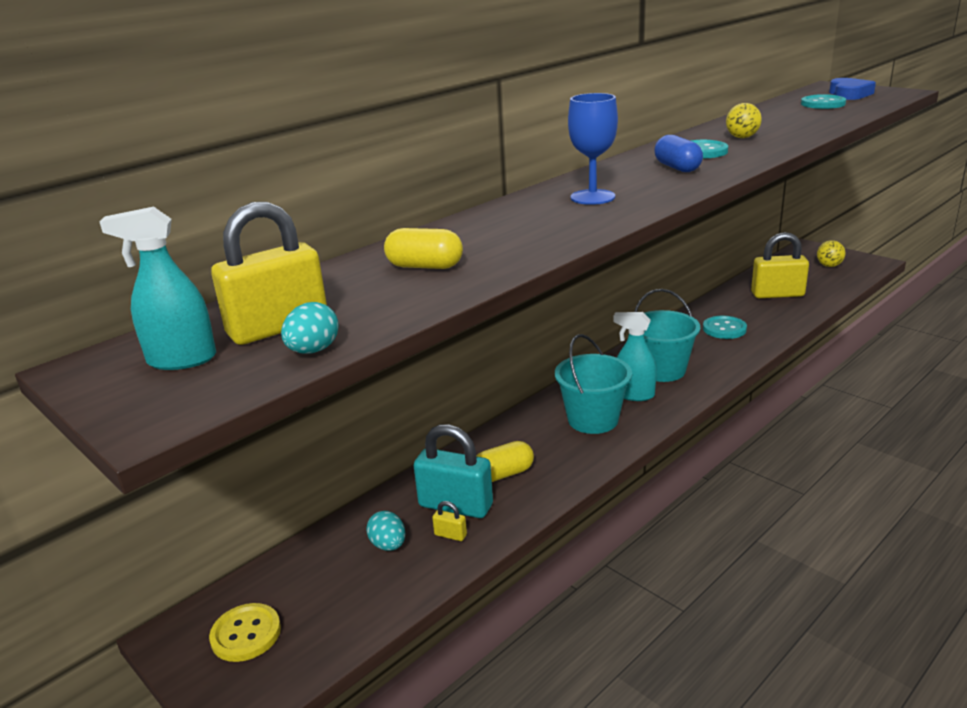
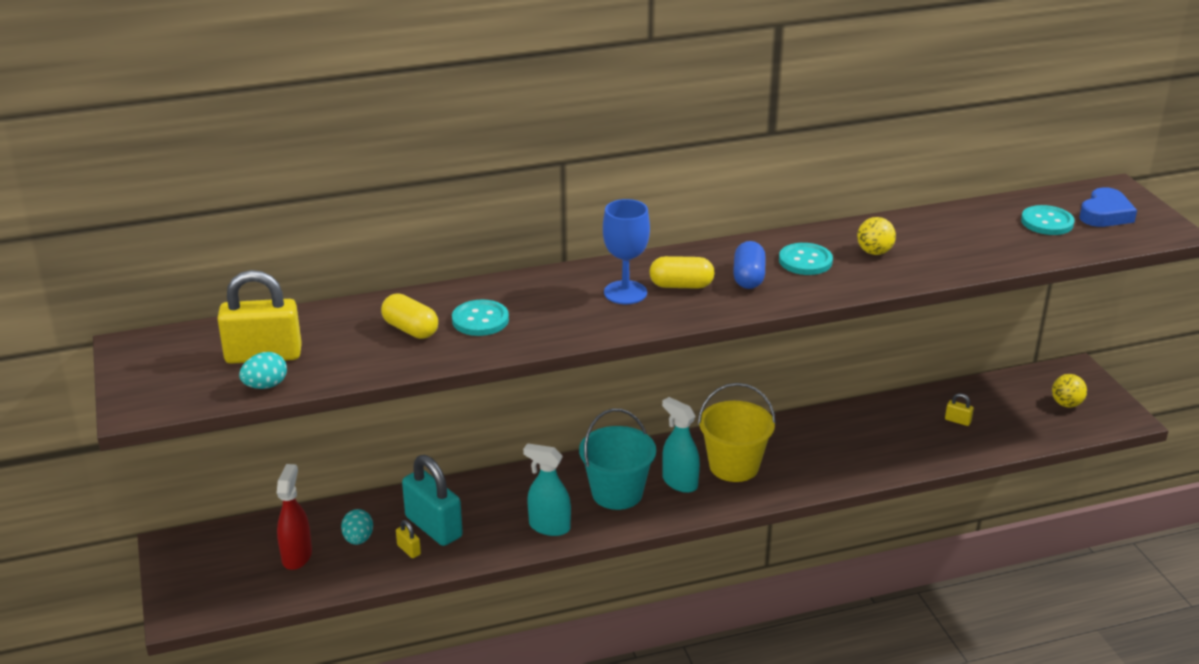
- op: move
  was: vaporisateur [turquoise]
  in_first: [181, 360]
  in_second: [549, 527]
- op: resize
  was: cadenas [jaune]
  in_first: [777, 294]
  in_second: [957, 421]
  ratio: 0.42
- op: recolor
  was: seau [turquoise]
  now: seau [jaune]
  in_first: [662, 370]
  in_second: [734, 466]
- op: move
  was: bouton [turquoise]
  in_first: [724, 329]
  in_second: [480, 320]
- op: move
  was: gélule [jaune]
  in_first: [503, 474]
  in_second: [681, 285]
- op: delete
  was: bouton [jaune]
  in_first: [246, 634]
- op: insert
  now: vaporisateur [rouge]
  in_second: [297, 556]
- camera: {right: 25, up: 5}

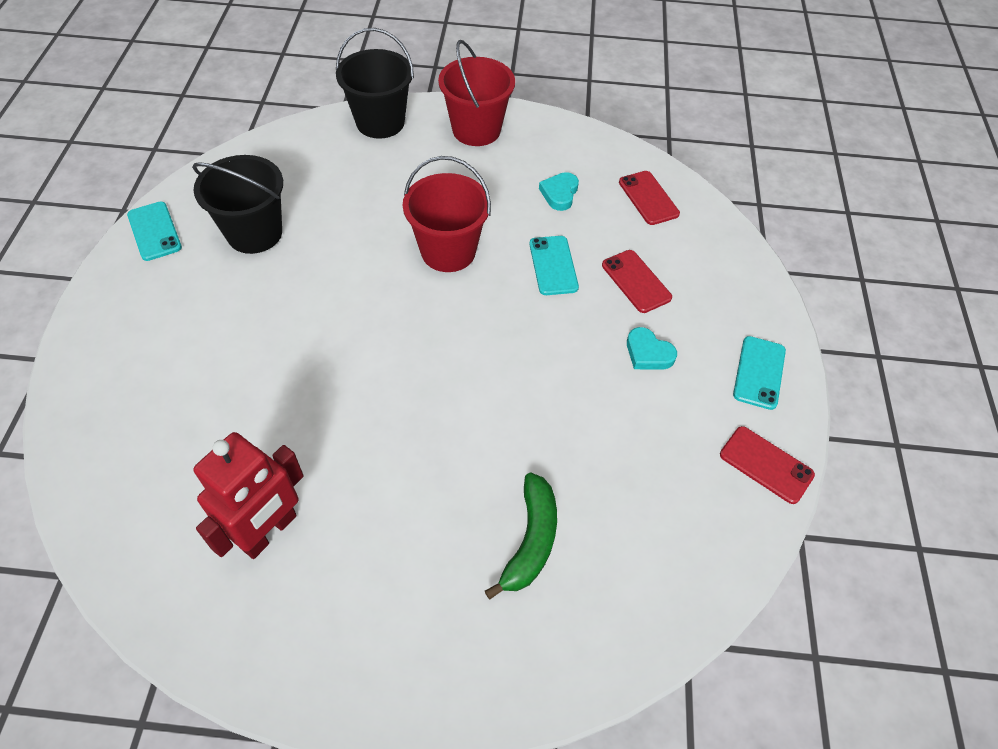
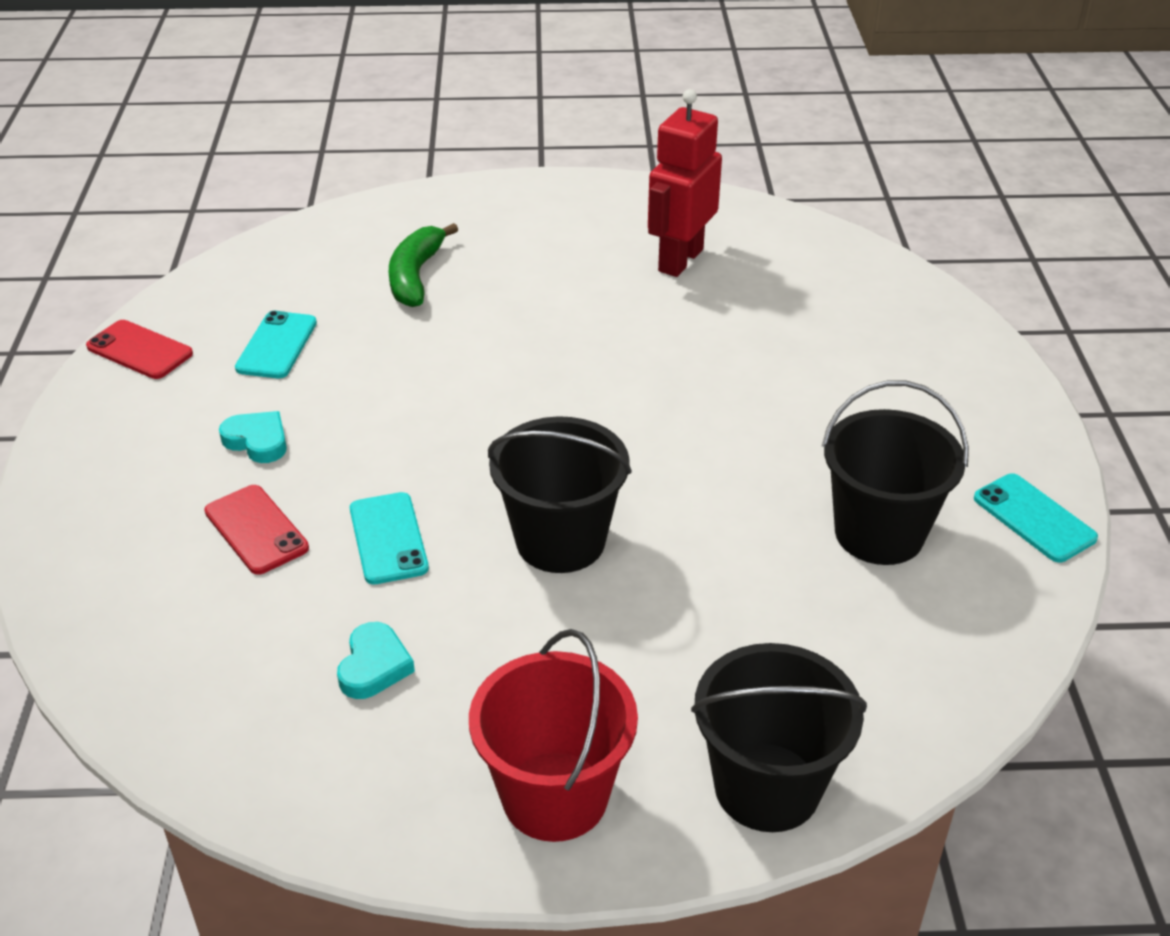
- op: recolor
  was: seau [rouge]
  now: seau [noir]
  in_first: [448, 251]
  in_second: [560, 541]
- op: delete
  was: téléphone [rouge]
  in_first: [648, 198]
- op: move
  was: téléphone [turquoise]
  in_first: [759, 372]
  in_second: [276, 345]
- camera: {right: 175, up: -15}

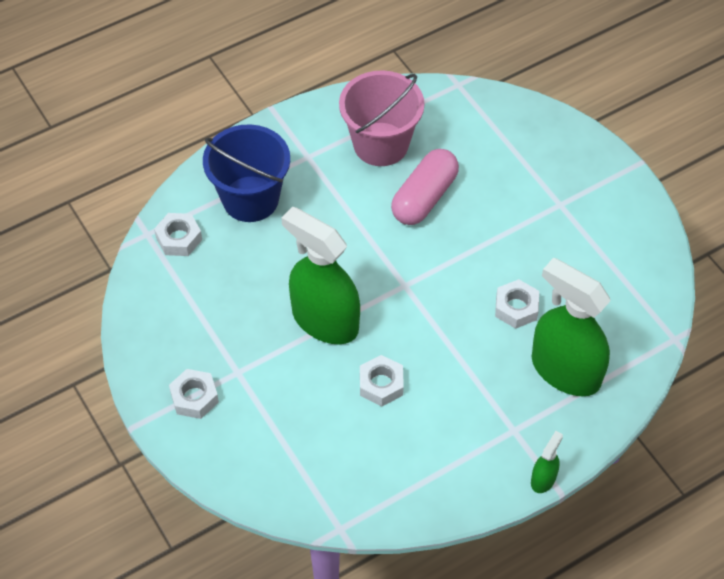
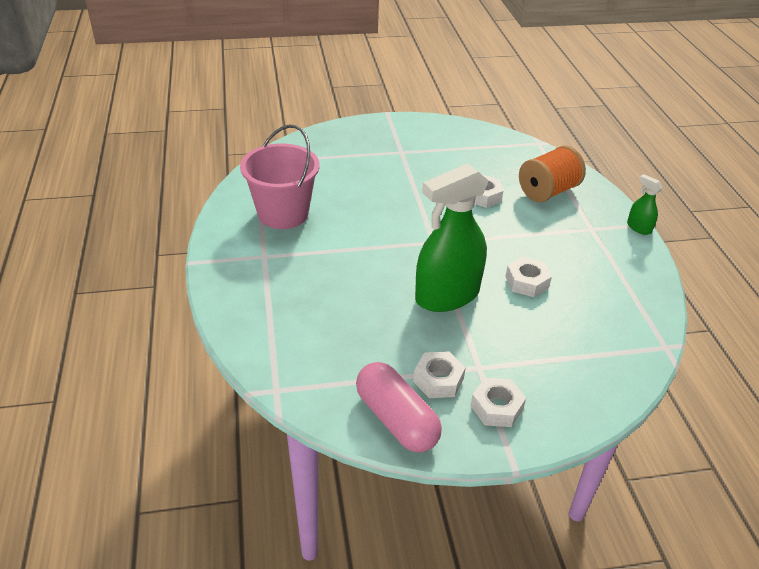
- op: delete
  was: seau [bleu]
  in_first: [250, 199]
- op: move
  was: gélule [rose]
  in_first: [424, 197]
  in_second: [396, 419]
- op: move
  was: écrou [blanc]
  in_first: [179, 239]
  in_second: [438, 380]
- op: replace
  was: vaporisateur [vert]
  now: bobine [orange]
  in_first: [565, 370]
  in_second: [548, 191]
- camera: {right: -70, up: -15}

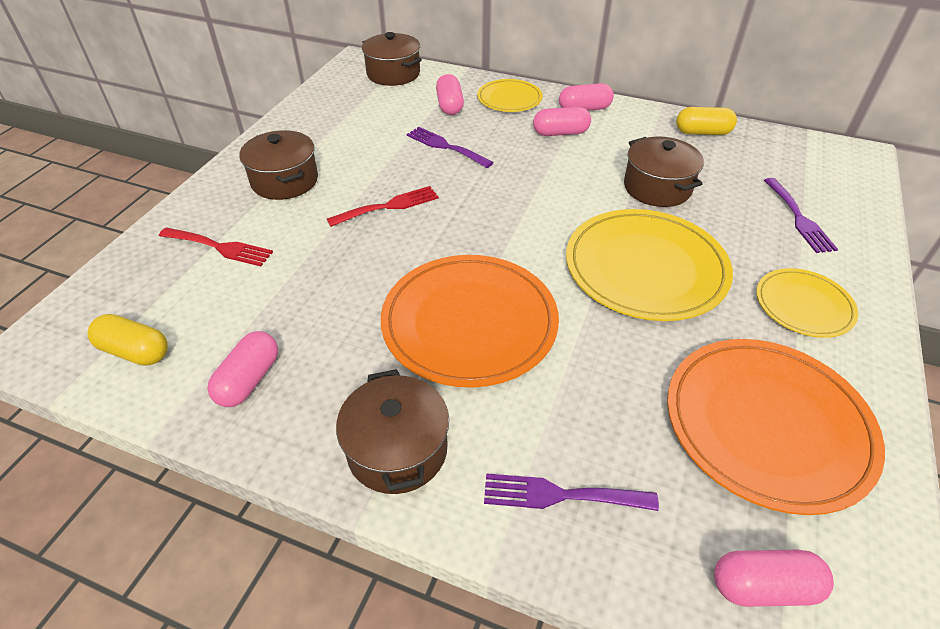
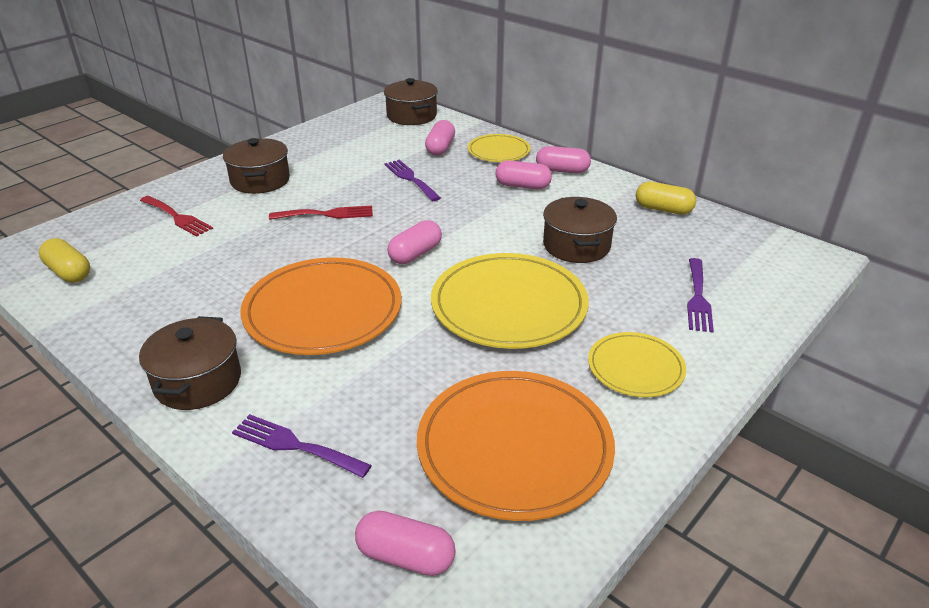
- op: move
  was: gélule [rose]
  in_first: [249, 380]
  in_second: [415, 254]
- camera: {right: 20, up: -10}

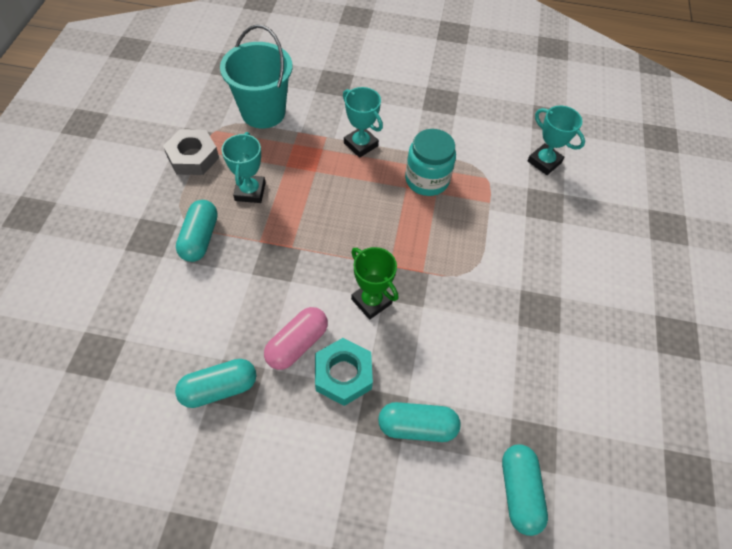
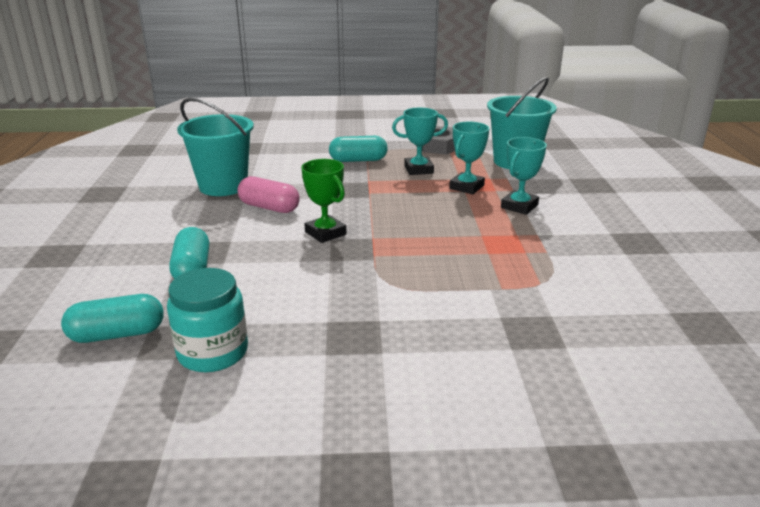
- op: move
  was: trophée [turquoise]
  in_first: [544, 162]
  in_second: [466, 187]
- op: move
  was: bocal [turquoise]
  in_first: [427, 180]
  in_second: [213, 352]
- op: rotate
  was: trophée [vert]
  in_first: [371, 301]
  in_second: [325, 233]
  clockwise: -75
- op: delete
  was: écrou [turquoise]
  in_first: [343, 374]
- op: replace
  was: gélule [turquoise]
  now: seau [turquoise]
  in_first: [219, 388]
  in_second: [223, 186]
- camera: {right: 80, up: -30}

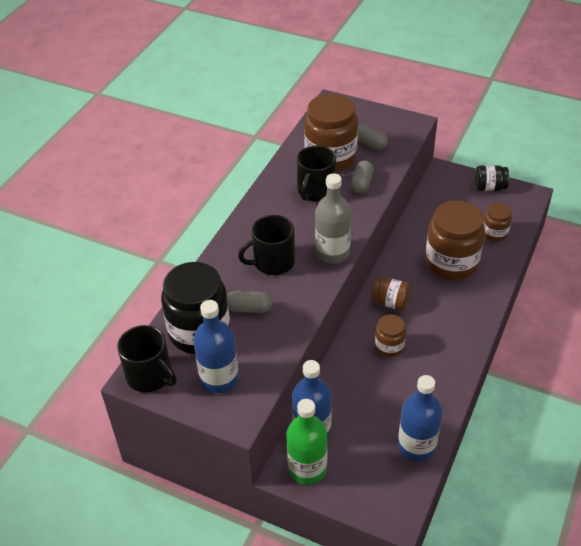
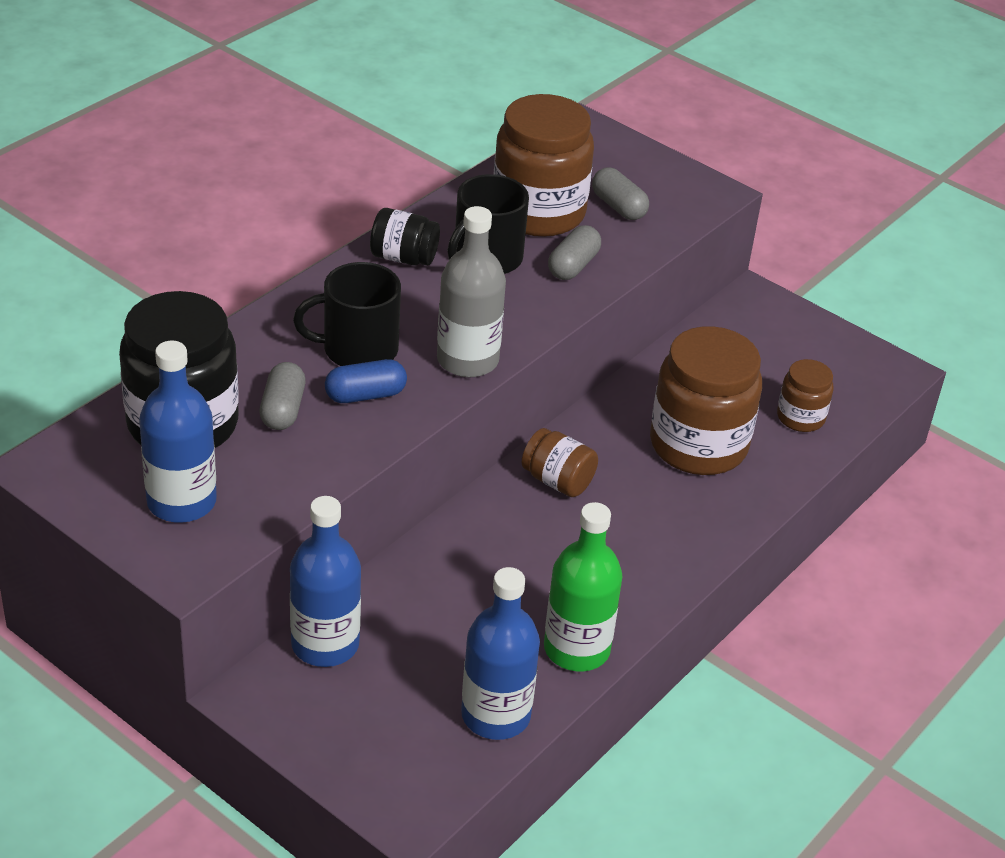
- op: move
  was: bocal [noir]
  in_first: [489, 187]
  in_second: [403, 257]
- op: rotate
  was: gélule [gris]
  in_first: [249, 308]
  in_second: [283, 410]
  clockwise: 75
- op: delete
  was: bocal [marron]
  in_first: [389, 346]
- op: delete
  was: tasse [noir]
  in_first: [150, 376]
- op: move
  was: bouteille [vert]
  in_first: [307, 468]
  in_second: [576, 649]
- op: insert
  now: gélule [bleu]
  in_second: [365, 395]
- camera: {right: 10, up: -5}

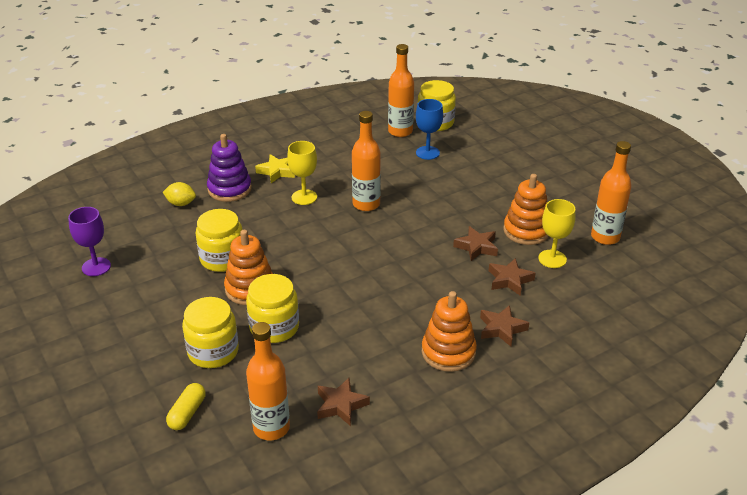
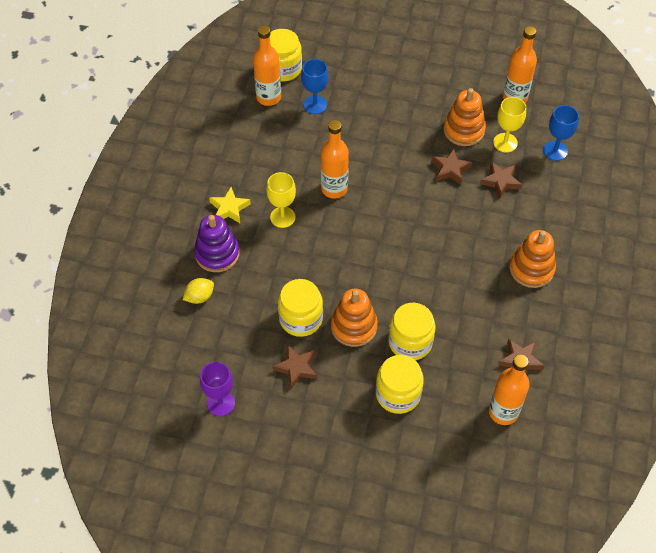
- op: move
  was: étoile [marron]
  in_first: [501, 329]
  in_second: [296, 368]
- op: delete
  was: gélule [jaune]
  in_first: [187, 413]
- op: insert
  now: verre à pied [bleu]
  in_second: [555, 151]
- camera: {right: -45, up: 20}

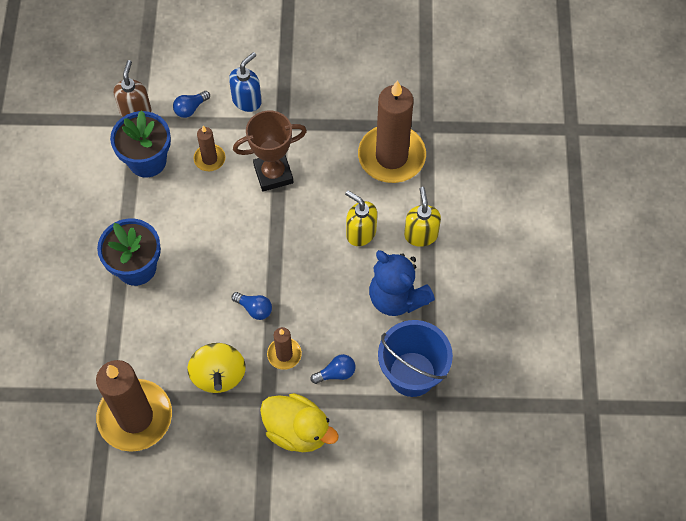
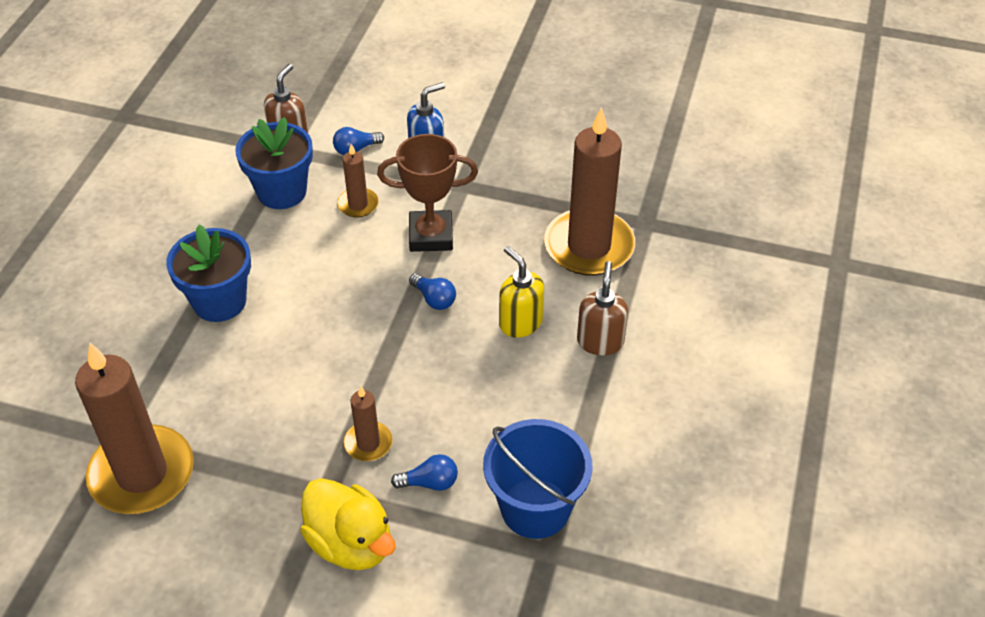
- op: recolor
  was: distributeur de savon [jaune]
  now: distributeur de savon [marron]
  in_first: [421, 234]
  in_second: [600, 341]
- op: delete
  was: ours en peluche [bleu]
  in_first: [397, 298]
- op: move
  was: ampoule [bleu]
  in_first: [254, 309]
  in_second: [434, 299]
- op: delete
  was: toupie [jaune]
  in_first: [218, 375]
- camera: {right: 15, up: -15}

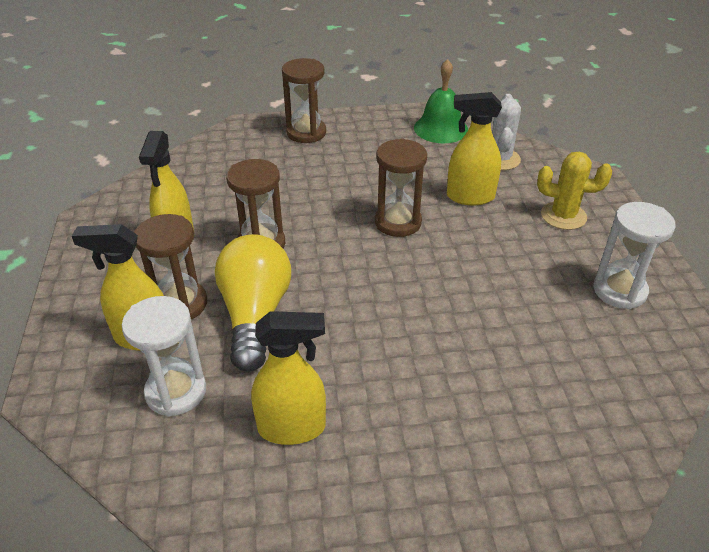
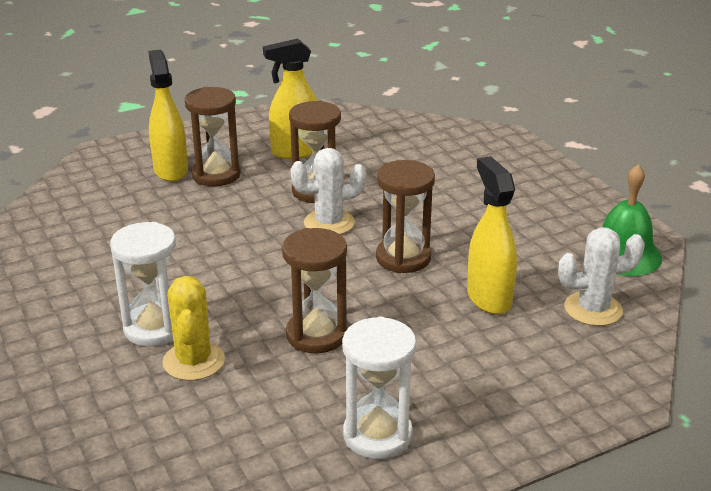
- op: move
  was: sablier [marron]
  in_first: [306, 133]
  in_second: [316, 335]
- op: move
  was: cactus [jaune]
  in_first: [563, 216]
  in_second: [194, 361]
- op: delete
  was: ampoule [jaune]
  in_first: [255, 315]
- op: move
  was: sablier [blanc]
  in_first: [176, 391]
  in_second: [154, 328]
- op: delete
  was: vaporisateur [jaune]
  in_first: [292, 428]
- op: insert
  now: cactus [blanc]
  in_second: [329, 223]
- camera: {right: 70, up: -10}

